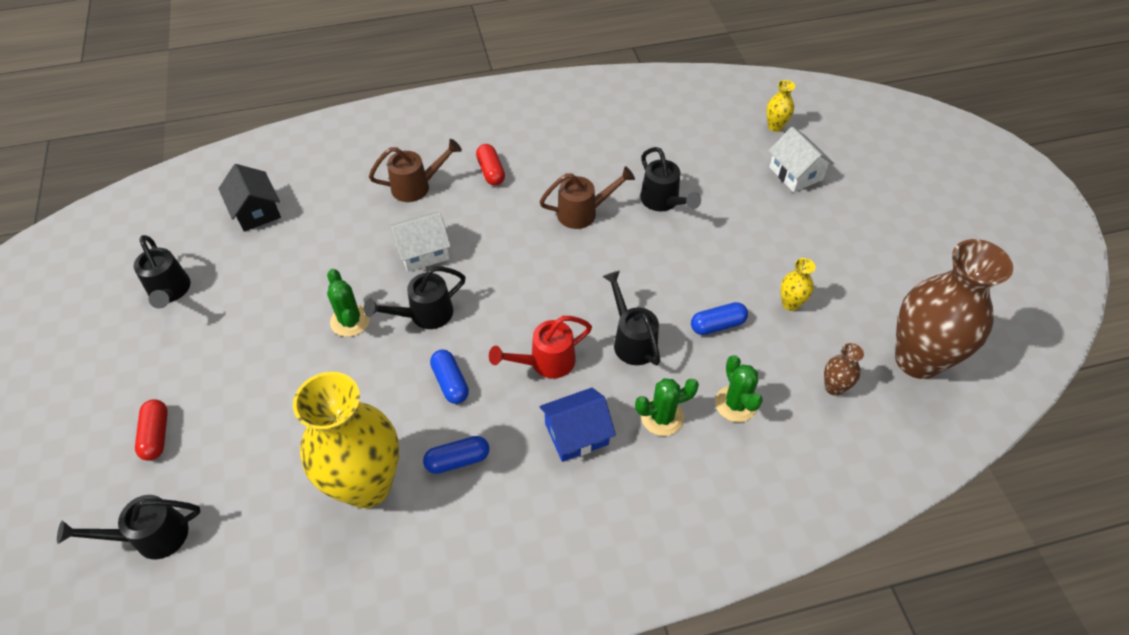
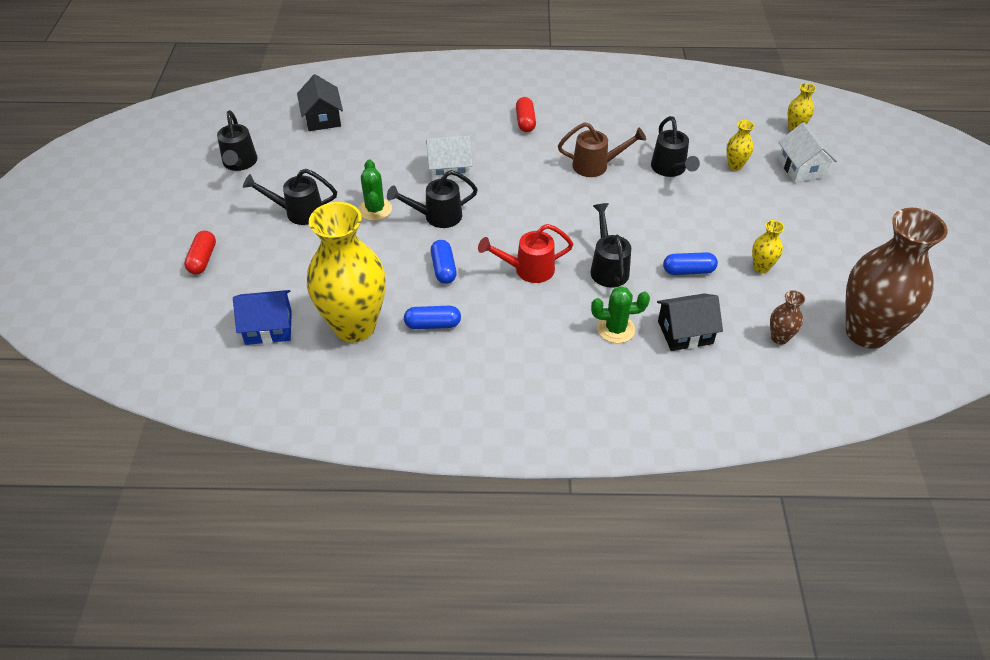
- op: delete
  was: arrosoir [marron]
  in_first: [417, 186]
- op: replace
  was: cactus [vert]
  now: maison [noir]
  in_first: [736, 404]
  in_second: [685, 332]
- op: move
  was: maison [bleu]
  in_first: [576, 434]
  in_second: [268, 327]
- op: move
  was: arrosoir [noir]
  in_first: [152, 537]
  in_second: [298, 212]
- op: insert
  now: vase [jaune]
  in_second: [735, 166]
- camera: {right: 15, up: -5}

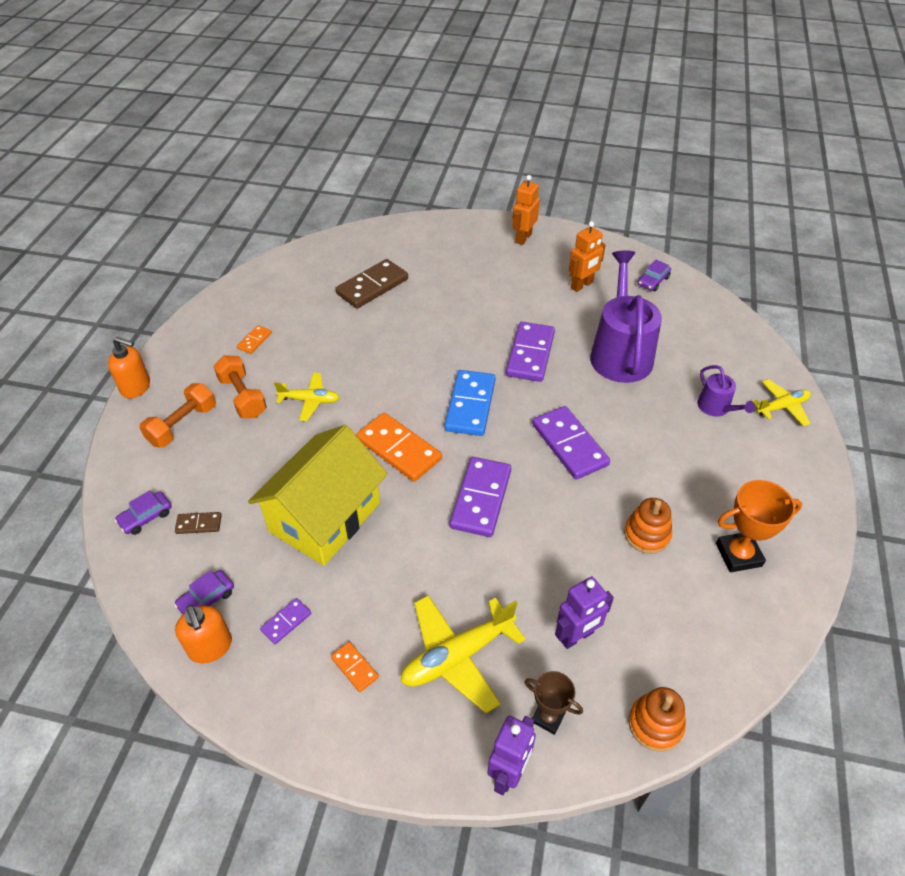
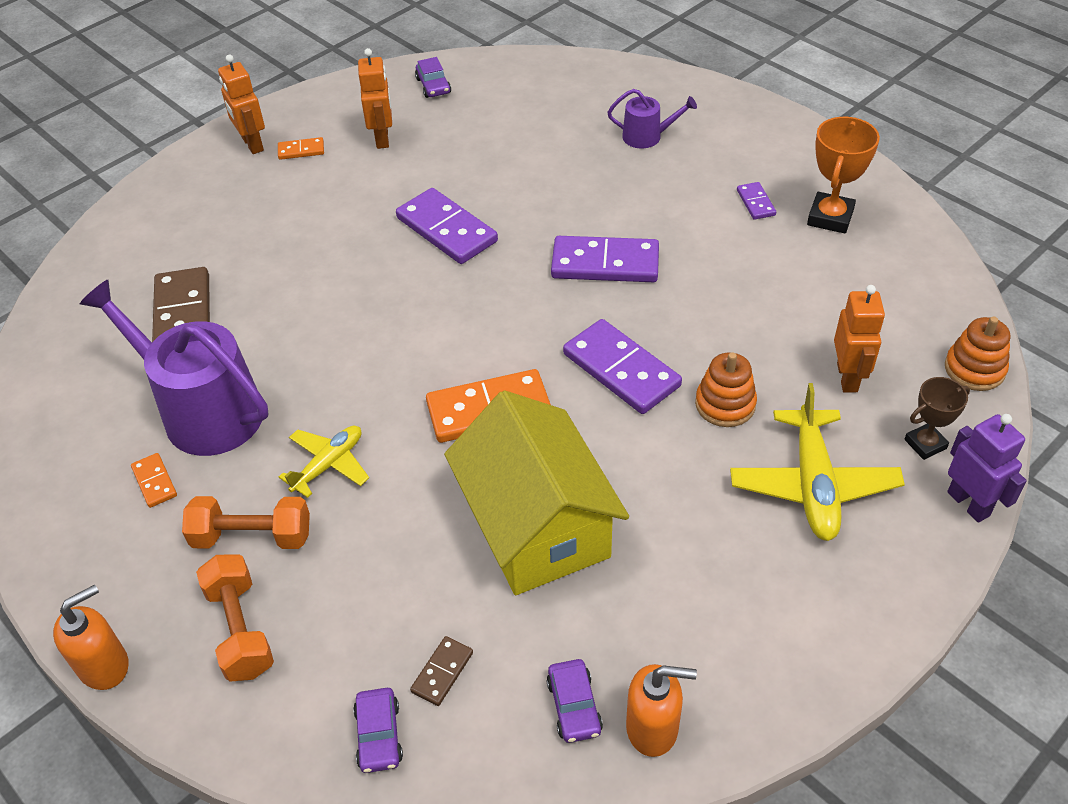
- op: move
  was: arrosoir [violet]
  in_first: [620, 353]
  in_second: [203, 410]
- op: delete
  was: domino [bleu]
  in_first: [470, 405]
- op: delete
  was: avion [jaune]
  in_first: [782, 407]
- op: move
  was: jouet à empiler [orange]
  in_first: [647, 534]
  in_second: [725, 404]
- op: recolor
  was: robot [violet]
  now: robot [orange]
  in_first: [576, 636]
  in_second: [847, 377]
- op: move
  was: domino [violet]
  in_first: [286, 622]
  in_second: [756, 203]
- op: move
  was: domino [orange]
  in_first: [354, 667]
  in_second: [301, 150]
- camera: {right: -55, up: 0}

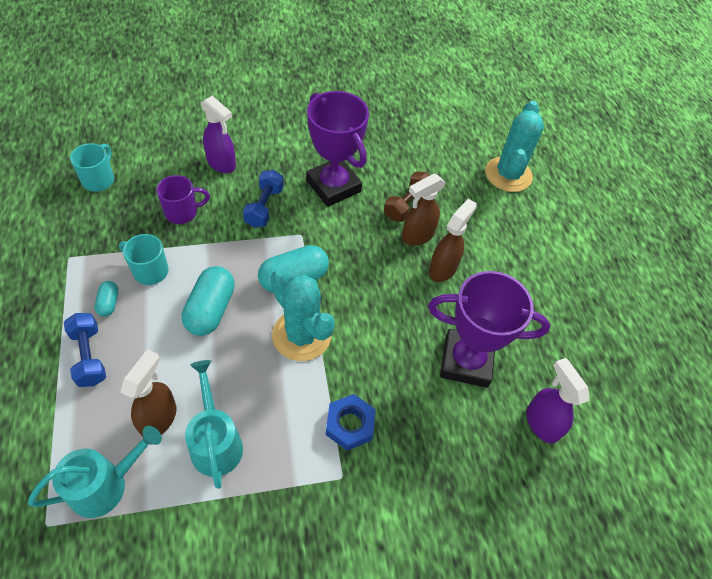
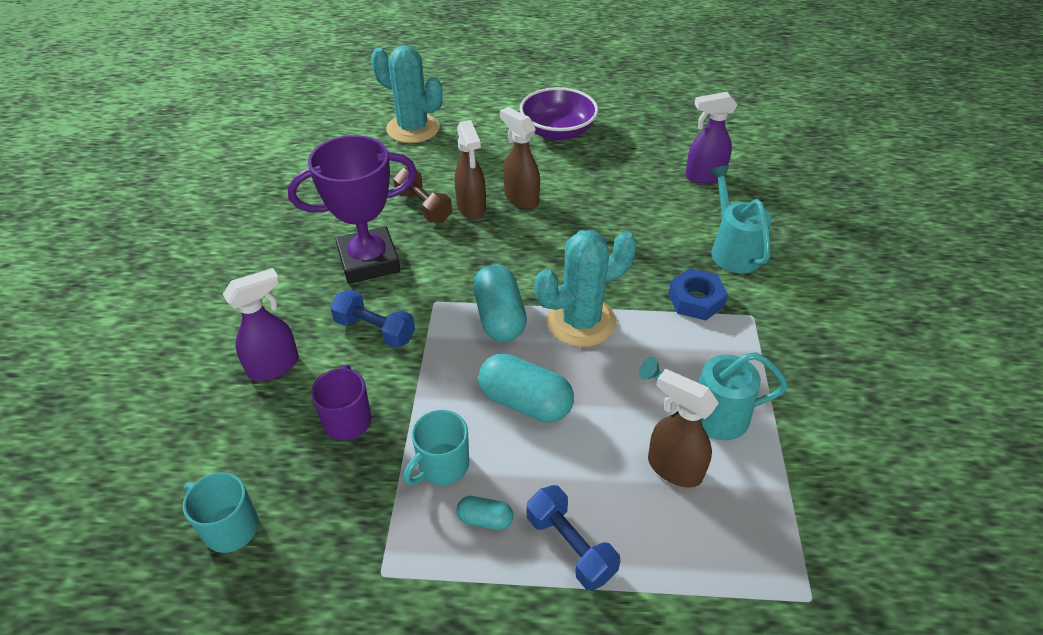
- op: delete
  was: trophée [violet]
  in_first: [466, 361]
- op: rotate
  was: haltère [bleu]
  in_first: [89, 356]
  in_second: [570, 546]
  clockwise: 60
- op: move
  was: arrosoir [turquoise]
  in_first: [106, 484]
  in_second: [732, 250]
- op: insert
  now: bol [violet]
  in_second: [558, 132]
- camera: {right: -70, up: -10}

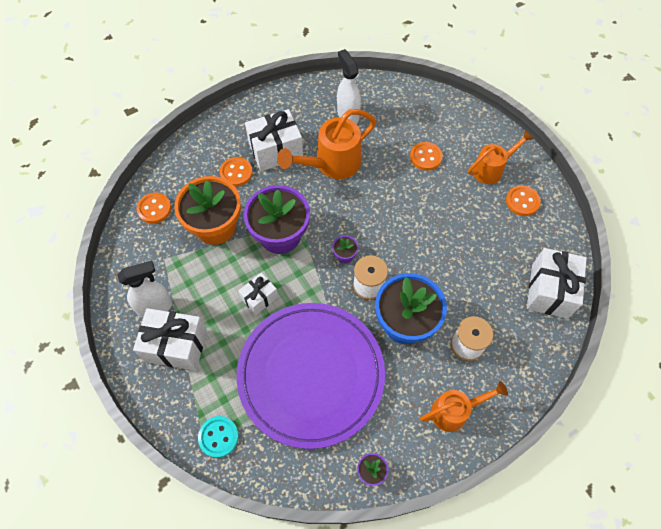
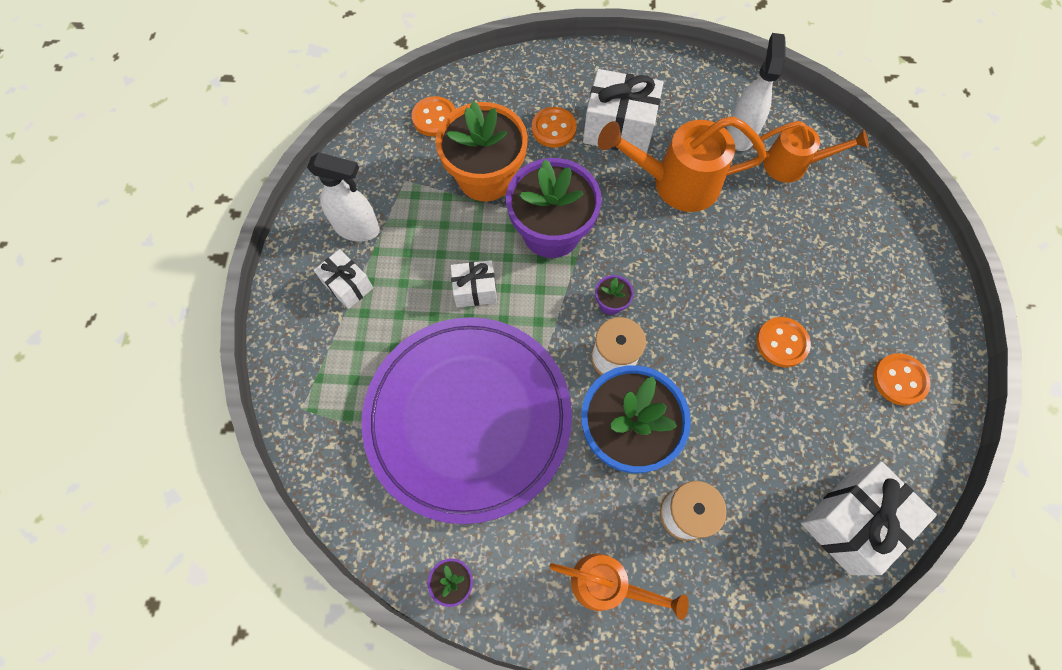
- op: move
  was: arrosoir [orange]
  in_first: [491, 169]
  in_second: [792, 165]
- op: move
  was: bouton [orange]
  in_first: [425, 157]
  in_second: [782, 343]
- op: resize
  was: cadeau [blanc]
  in_first: [176, 346]
  in_second: [348, 285]
  ratio: 0.57
- op: delete
  was: bouton [turquoise]
  in_first: [218, 437]
- camera: {right: 35, up: 5}

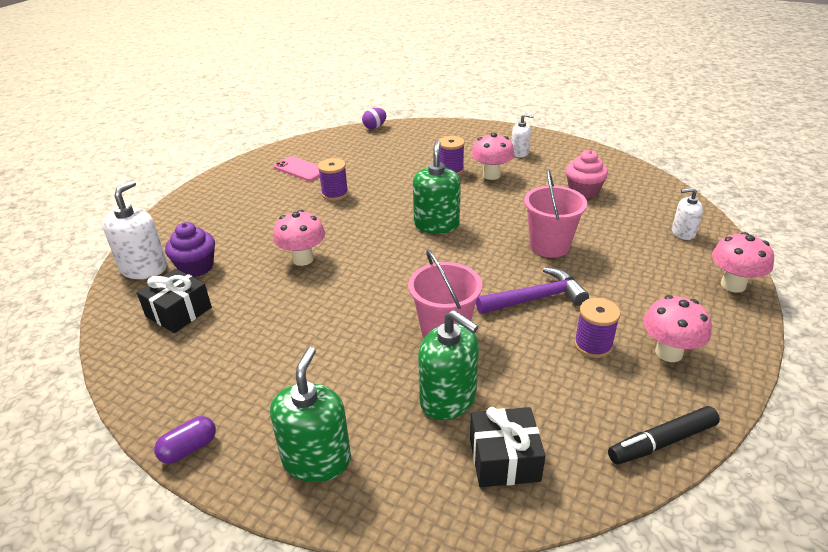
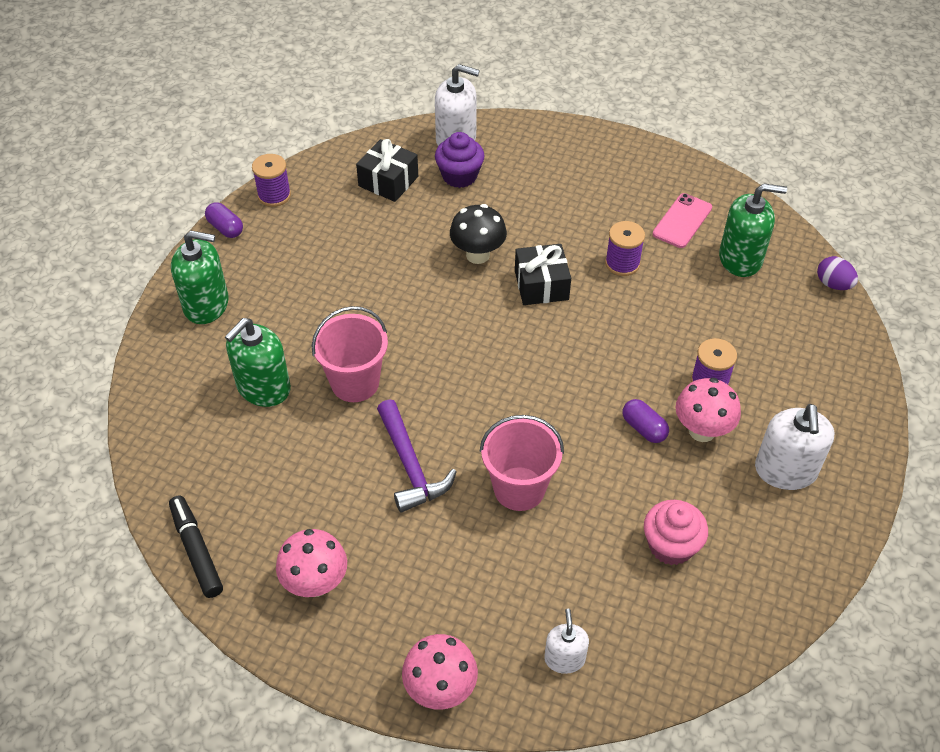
- op: resize
  was: distributeur de savon [blanc]
  in_first: [519, 153]
  in_second: [785, 470]
  ratio: 1.7
- op: move
  was: distributeur de savon [vert]
  in_first: [436, 224]
  in_second: [740, 258]
- op: recolor
  was: champignon [rose]
  now: champignon [noir]
  in_first: [303, 259]
  in_second: [478, 255]
- op: move
  was: bobine [violet]
  in_first: [593, 345]
  in_second: [274, 195]
- op: move
  was: cadeau [noir]
  in_first: [504, 459]
  in_second: [541, 285]
- op: insert
  now: gélule [violet]
  in_second: [644, 428]
- camera: {right: 85, up: 15}

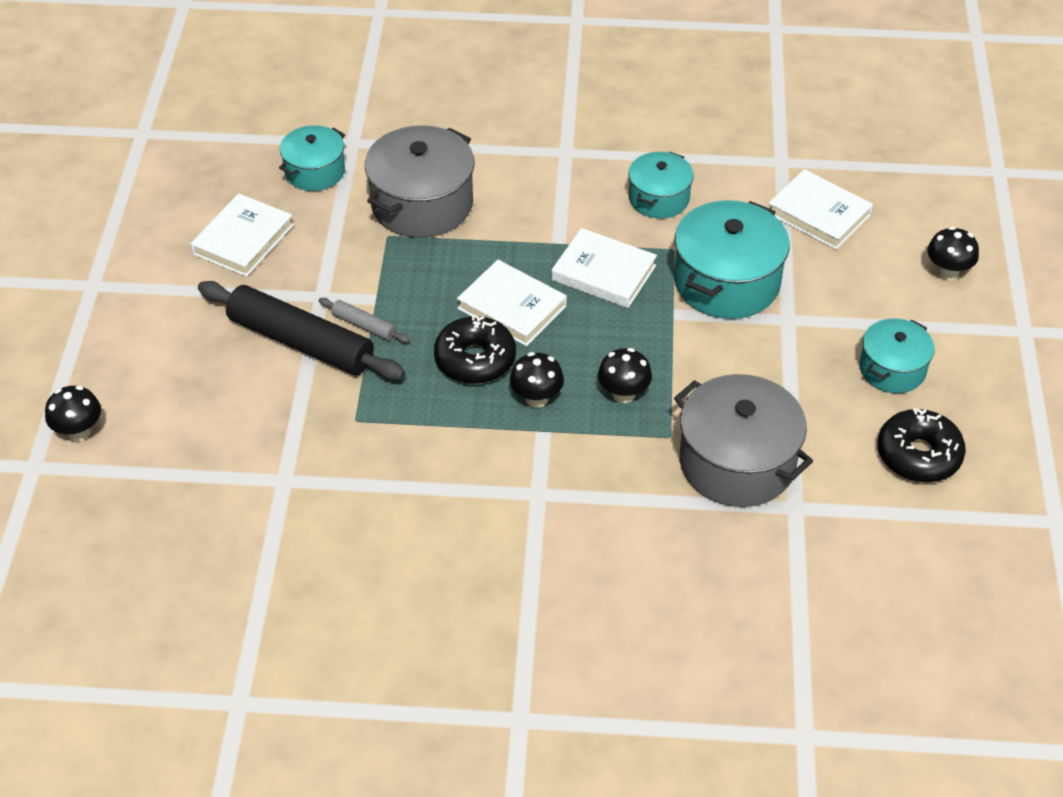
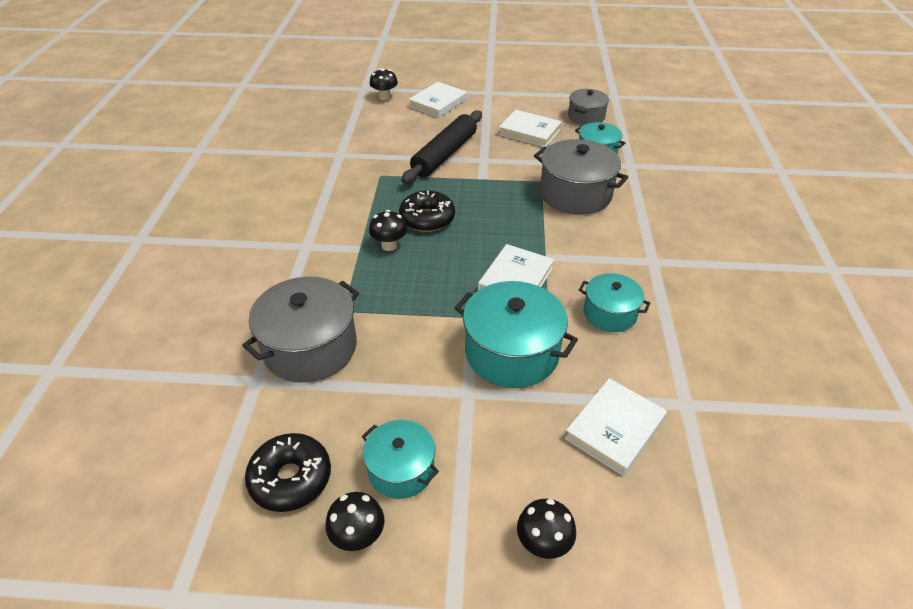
- op: move
  was: livre [blanc]
  in_first: [512, 307]
  in_second: [438, 103]
- op: delete
  was: rouleau à pâtisserie [gris]
  in_first: [364, 325]
- op: move
  was: champignon [noir]
  in_first: [623, 394]
  in_second: [358, 536]
- op: insert
  now: marmite [gris]
  in_second: [586, 117]
- camera: {right: 90, up: -5}

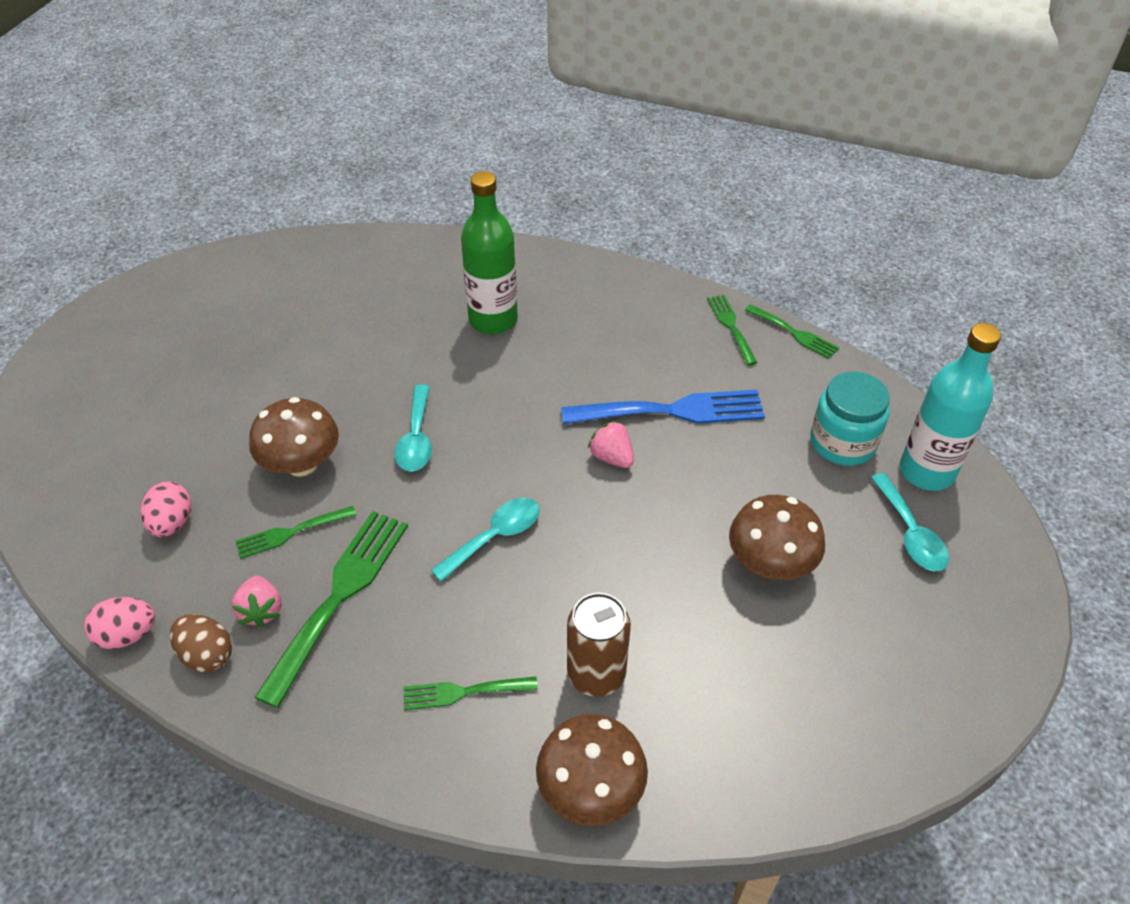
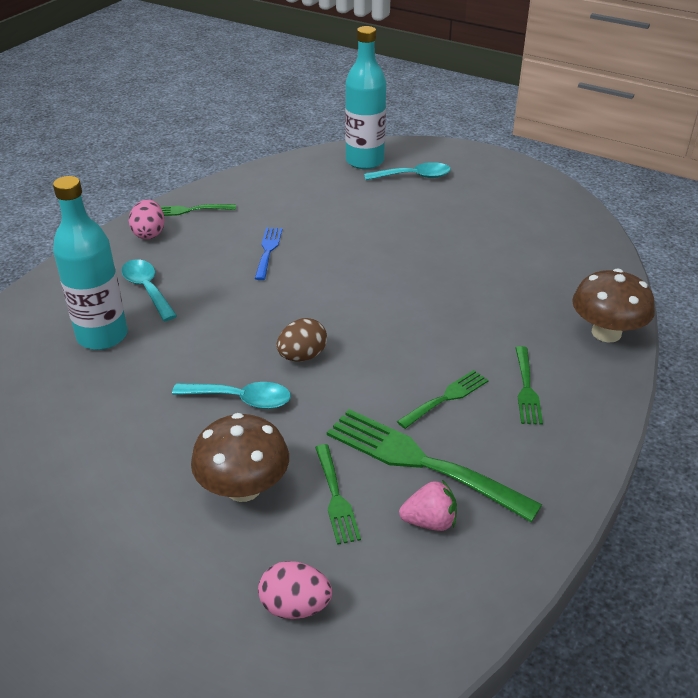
- op: recolor
  was: bouteille [vert]
  now: bouteille [turquoise]
  in_first: [493, 320]
  in_second: [102, 336]
- op: move
  was: fourchette [vert]
  in_first: [794, 333]
  in_second: [446, 398]
- op: delete
  was: bocal [turquoise]
  in_first: [842, 442]
- op: resize
  was: fourchette [bleu]
  in_first: [672, 411]
  in_second: [268, 251]
  ratio: 0.54
- op: delete
  was: fraise [rose]
  in_first: [612, 457]
- op: delete
  was: champignon [marron]
  in_first: [770, 563]
- op: move
  was: cuillère [turquoise]
  in_first: [495, 537]
  in_second: [147, 289]
- op: delete
  was: canette [marron]
  in_first: [596, 674]
- op: move
  was: œuf [rose]
  in_first: [127, 635]
  in_second: [149, 233]
- op: move
  was: œuf [marron]
  in_first: [207, 655]
  in_second: [302, 356]
- camera: {right: -80, up: -10}

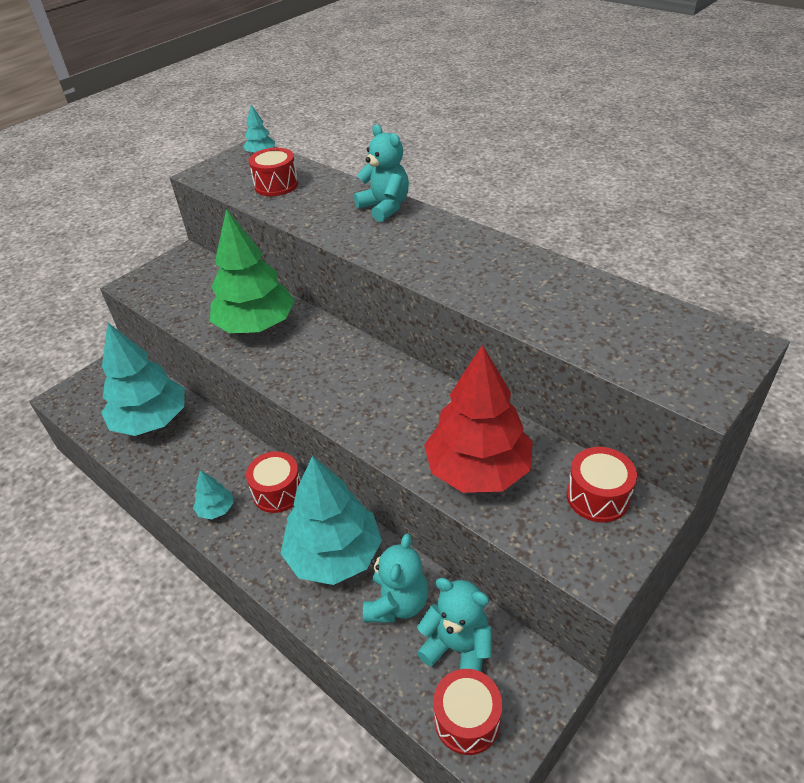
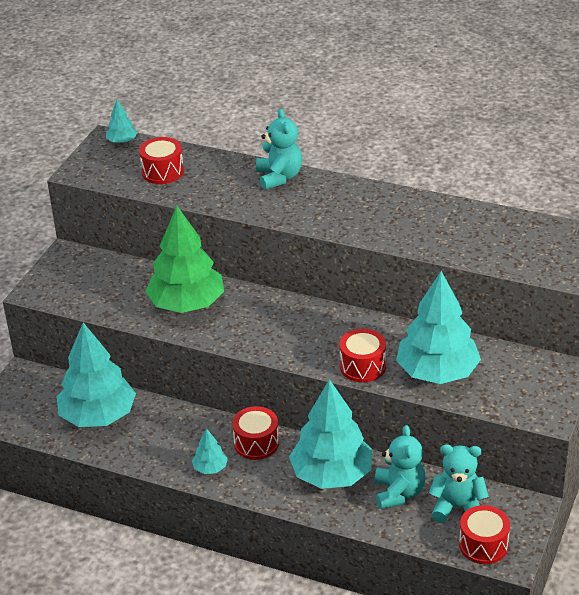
- op: rotate
  was: ours en peluche [turquoise]
  in_first: [385, 207]
  in_second: [279, 177]
  clockwise: 45
- op: recolor
  was: arbre [rouge]
  now: arbre [turquoise]
  in_first: [478, 469]
  in_second: [437, 372]
- op: move
  was: tambour [rouge]
  in_first: [597, 496]
  in_second: [362, 366]
- camera: {right: -20, up: -5}

